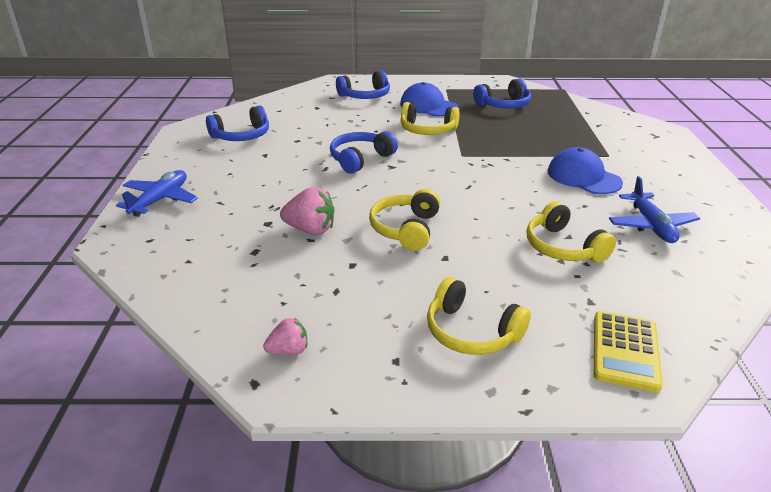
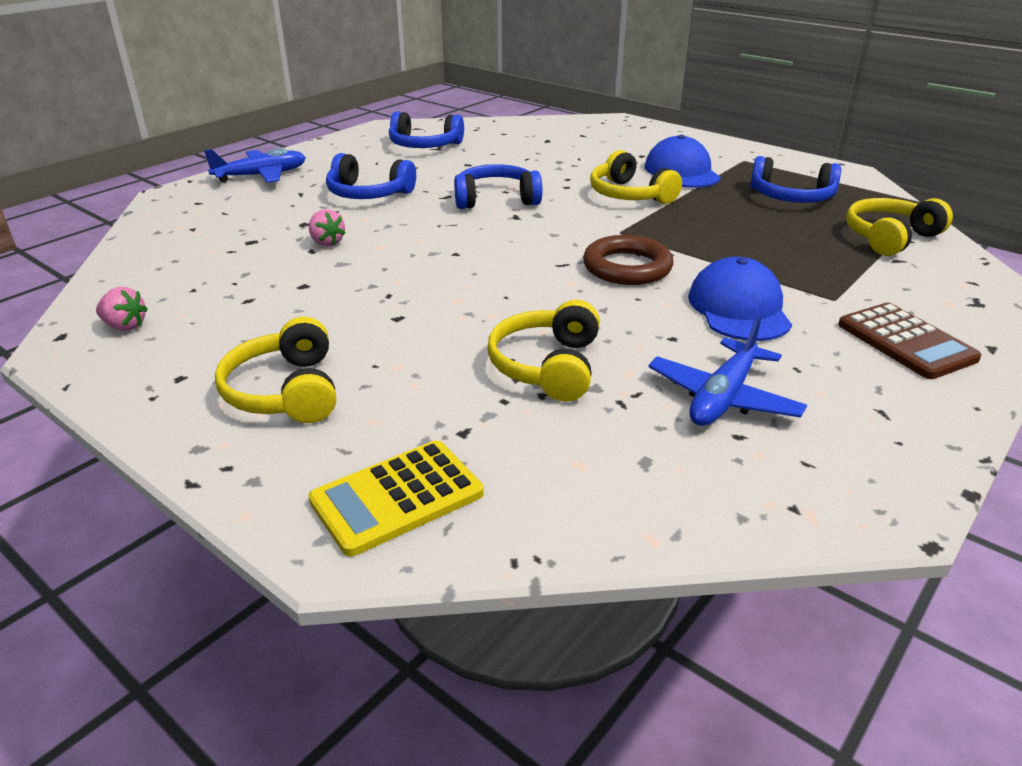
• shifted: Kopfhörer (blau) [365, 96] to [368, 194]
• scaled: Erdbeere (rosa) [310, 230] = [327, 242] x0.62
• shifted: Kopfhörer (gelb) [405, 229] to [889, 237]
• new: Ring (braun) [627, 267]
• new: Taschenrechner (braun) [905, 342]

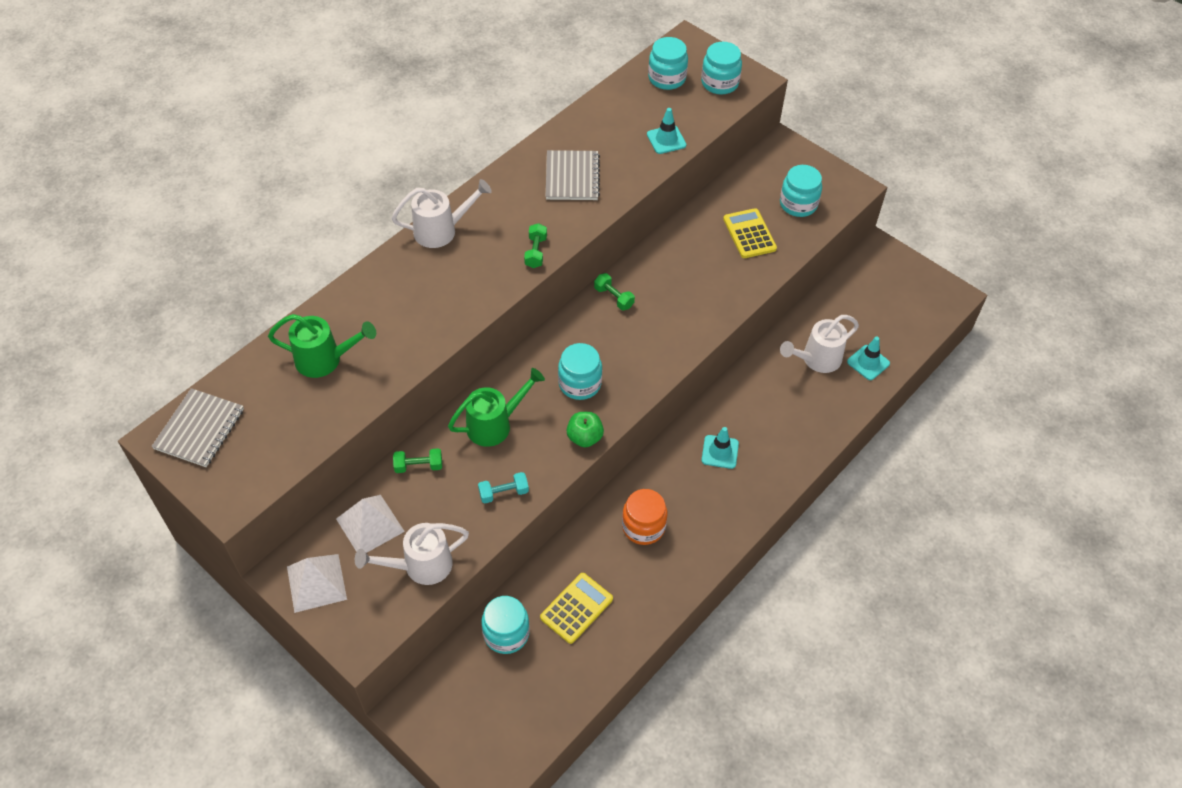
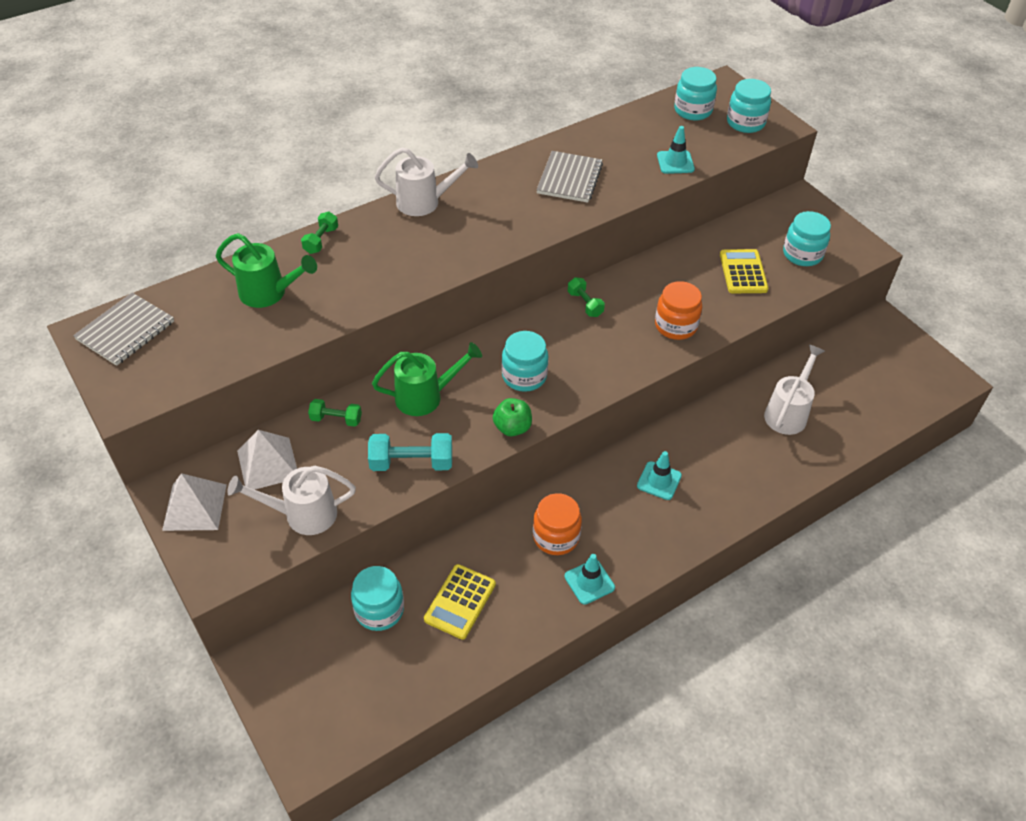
• shifted: Hantel (grün) [535, 252] to [321, 240]
• rotated: Gießkanne (weiß) [816, 359] = [788, 412] 135 degrees clockwise
• shifted: Leitkegel (türkis) [868, 362] to [589, 582]
• scaled: Hantel (türkis) [503, 493] = [411, 463] x1.60
• rotated: Taschenrechner (gelb) [576, 608] = [460, 602] 150 degrees clockwise
• new: Einmachglas (orange) [675, 326]

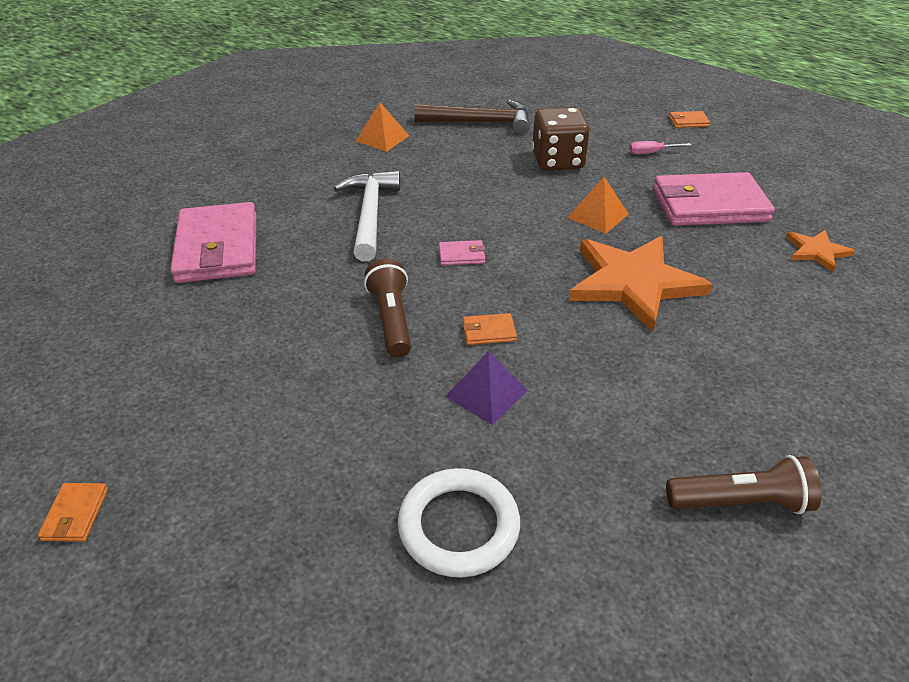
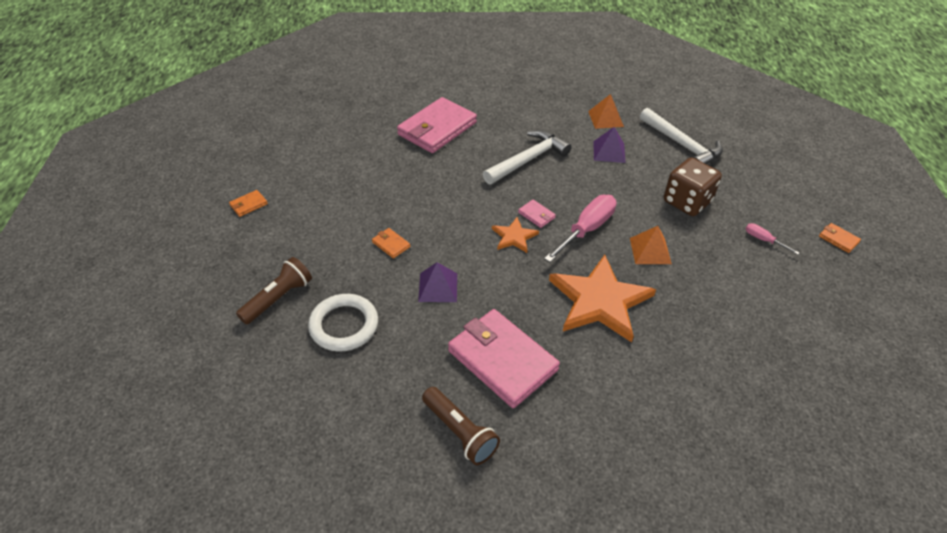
• repainted: Hammer (braun) [480, 122] to Hammer (weiß) [681, 145]
• shifted: Geldbörse (rosa) [709, 205] to [502, 360]
• shifted: Stern (orange) [817, 251] to [514, 237]
• shifted: Taschenlampe (braun) [391, 320] to [278, 298]
• shifted: Geldbörse (orange) [488, 332] to [391, 244]
• new: Pyramide (lila) [609, 152]
• new: Schraubenzieher (rosa) [587, 229]

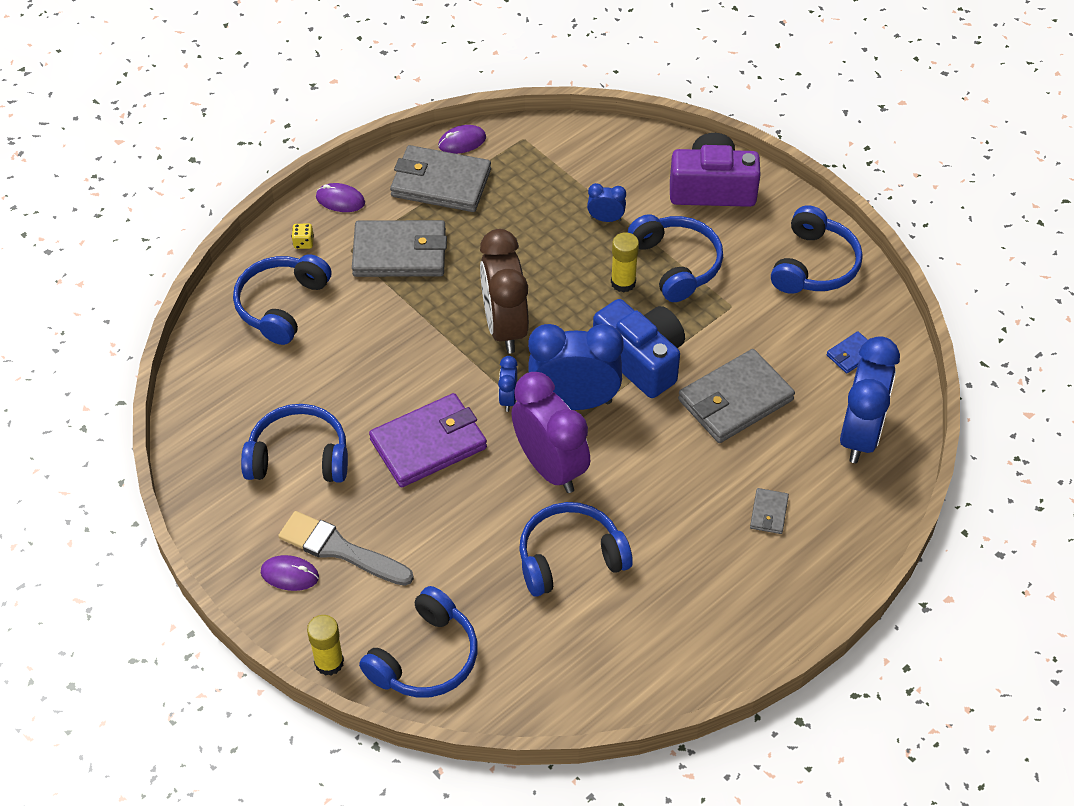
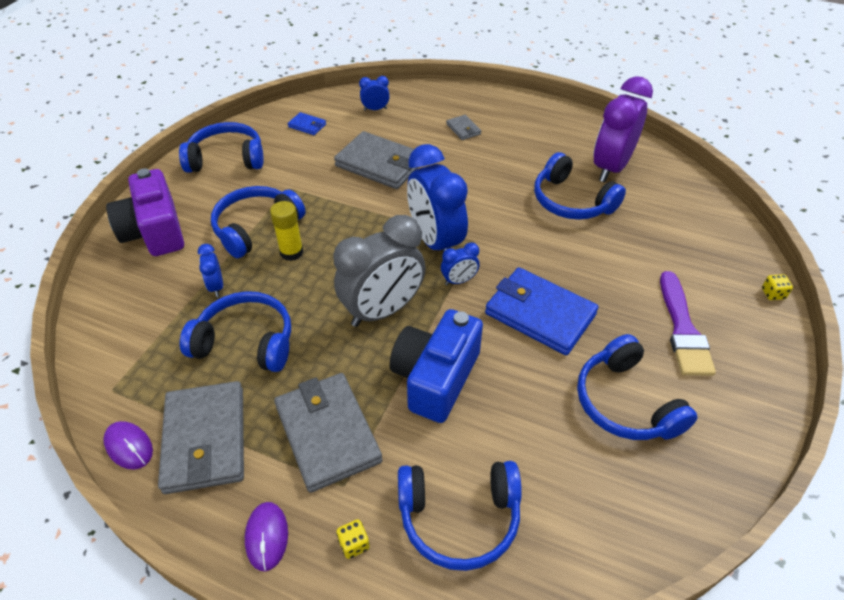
• repainted: Wecker (braun) [504, 327] to Wecker (grau) [382, 311]
• shifted: Kamera (blau) [641, 360] to [435, 377]
• scaled: Wecker (blau) [860, 435] = [375, 109] x0.45
• shifted: Wecker (lila) [550, 467] to [611, 168]
• repainted: Geldbörse (lila) [428, 444] to Geldbörse (blau) [539, 314]
• rotated: Geldbörse (grau) [769, 513] = [463, 129] 75 degrees clockwise
• repainted: Pinsel (grau) [340, 550] to Pinsel (lila) [683, 329]
• gone: Computermaus (lila) [290, 575]
• shifted: Kopfhörer (blau) [425, 657] to [246, 342]
• swapped: Klebestift (gelb) [329, 662] to Spielwürfel (gelb) [773, 294]

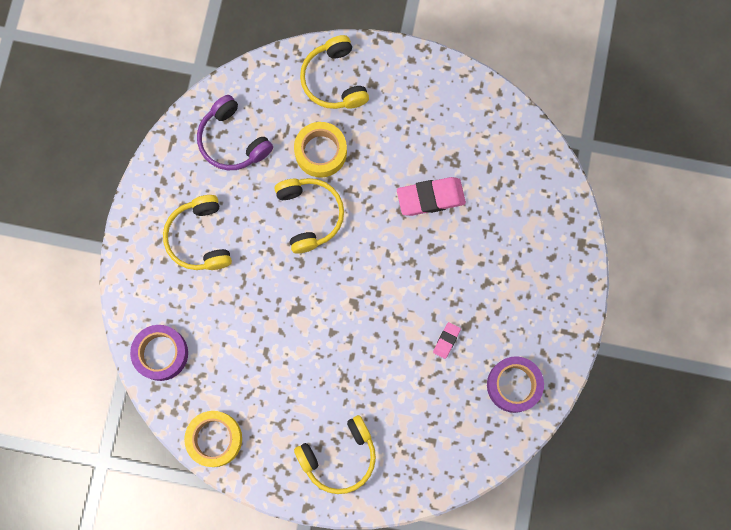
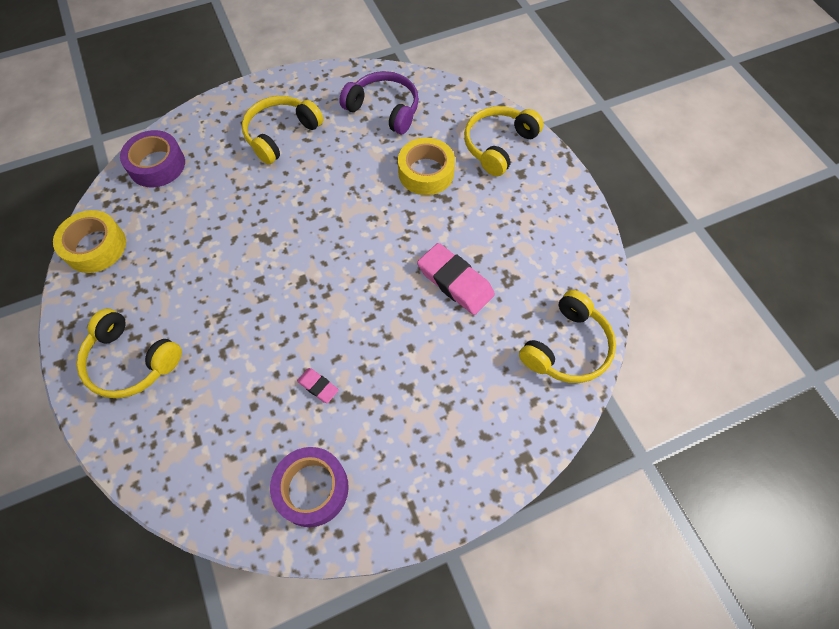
• rotated: Kopfhörer (lila) [232, 141] = [384, 109] 105 degrees clockwise
• shifted: Kopfhörer (gelb) [310, 215] to [567, 347]
• rotated: Radiergummi (rosa) [446, 340] = [318, 386] 45 degrees clockwise

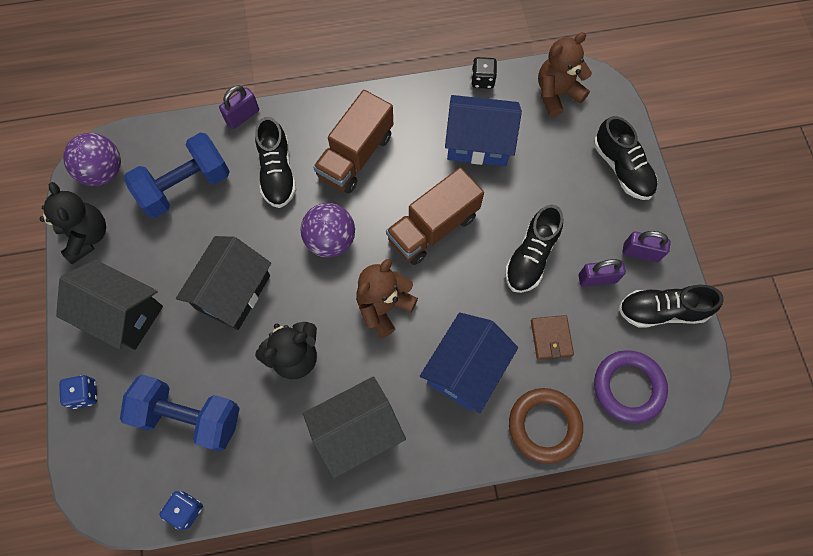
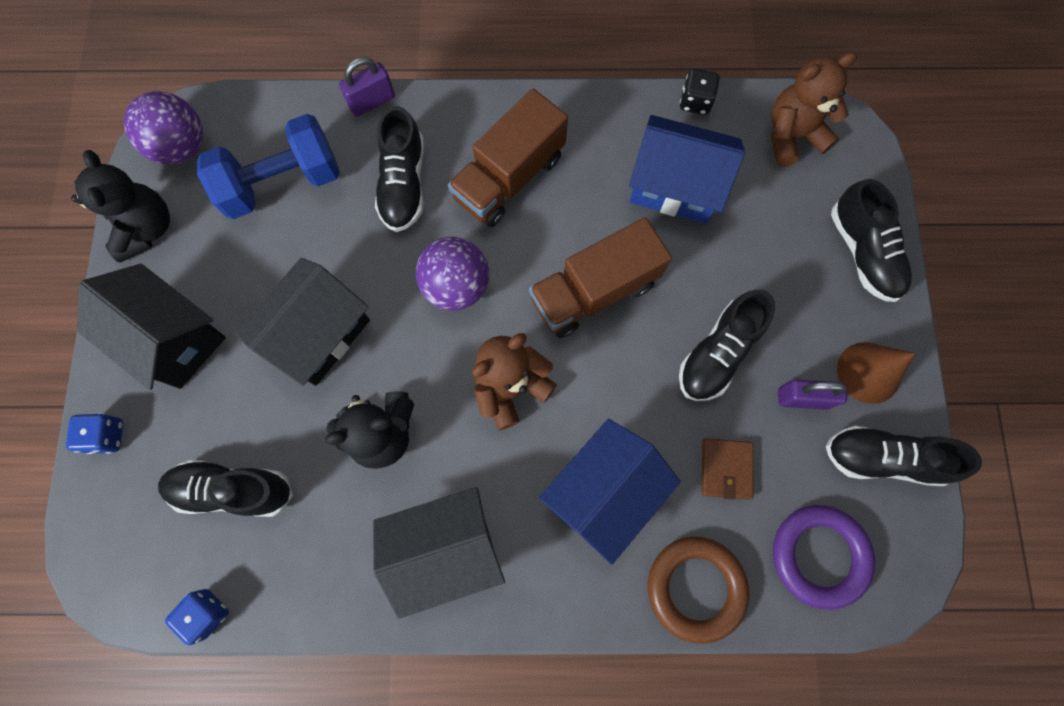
• swapped: Vorhängeschloss (lila) [640, 252] to Kegel (braun) [868, 372]
• swapped: Hantel (blau) [189, 416] to Schuh (schwarz) [233, 490]

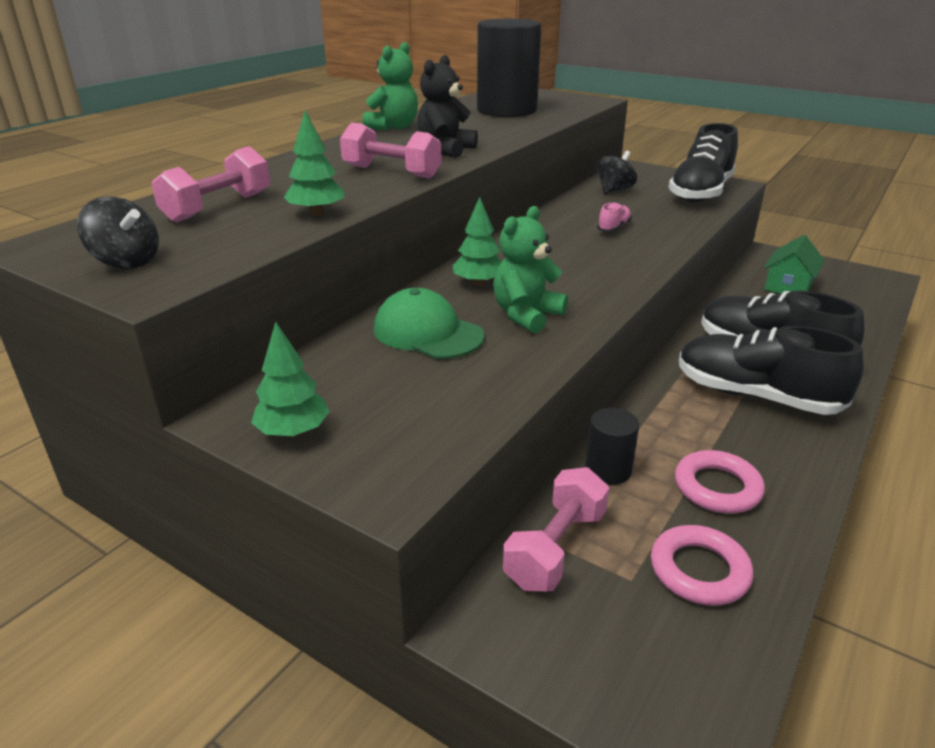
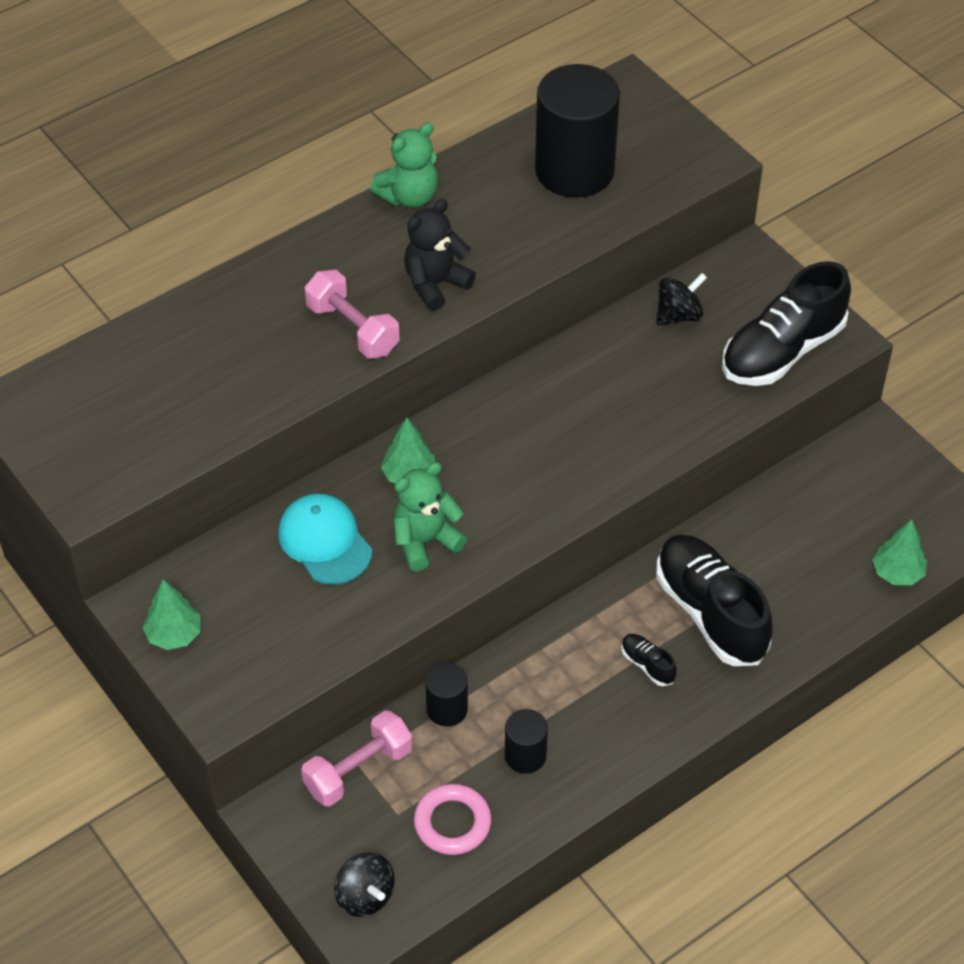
• shifted: Baum (grün) [316, 213] to [897, 573]
• gone: Hantel (rosa) [218, 207]
• shifted: Kreisel (schwarz) [126, 262] to [365, 896]
• gone: Schuh (rosa) [613, 228]
• gone: Haus (grün) [788, 286]
• repainted: Kappe (grün) [427, 332] to Kappe (türkis) [325, 541]
• scaled: Schuh (schwarz) [755, 396] = [647, 665] x0.42
• swapped: Ring (rosa) [717, 487] to Vollzylinder (schwarz) [525, 755]

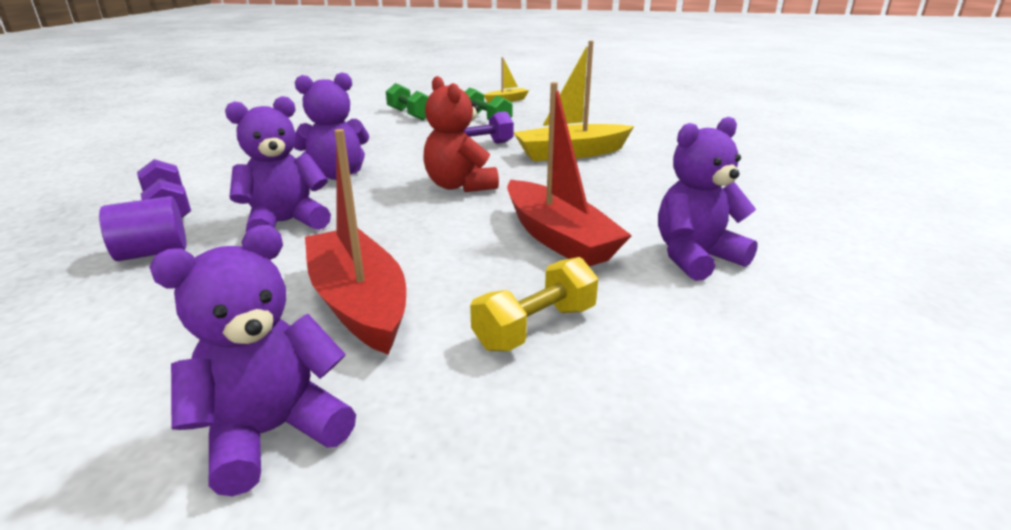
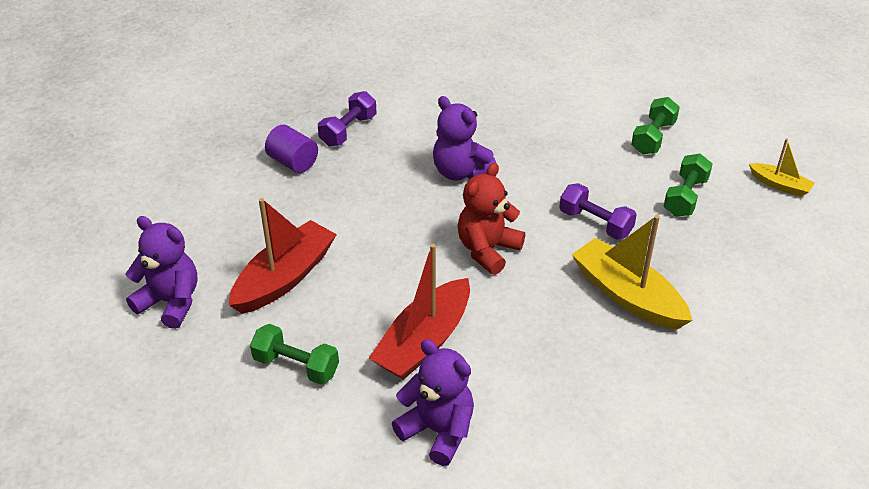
• gone: Teddybär (lila) [285, 223]
• repainted: Hantel (gelb) [535, 327] to Hantel (grün) [296, 366]

